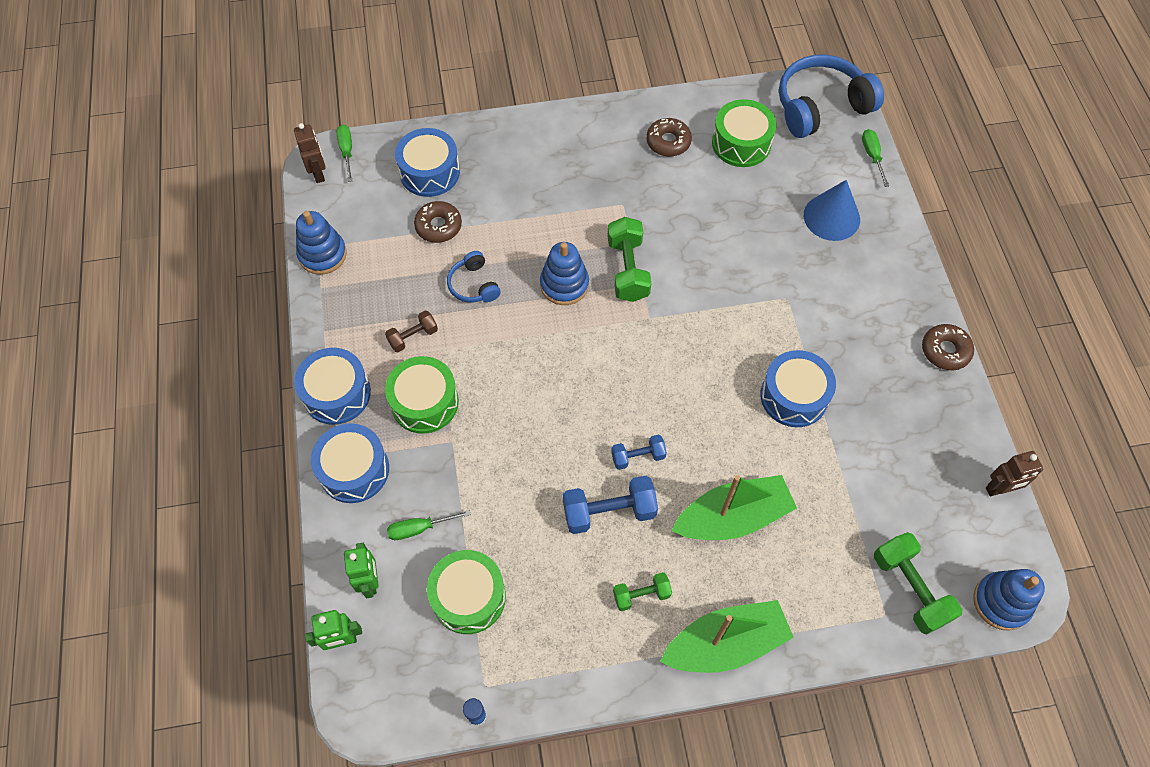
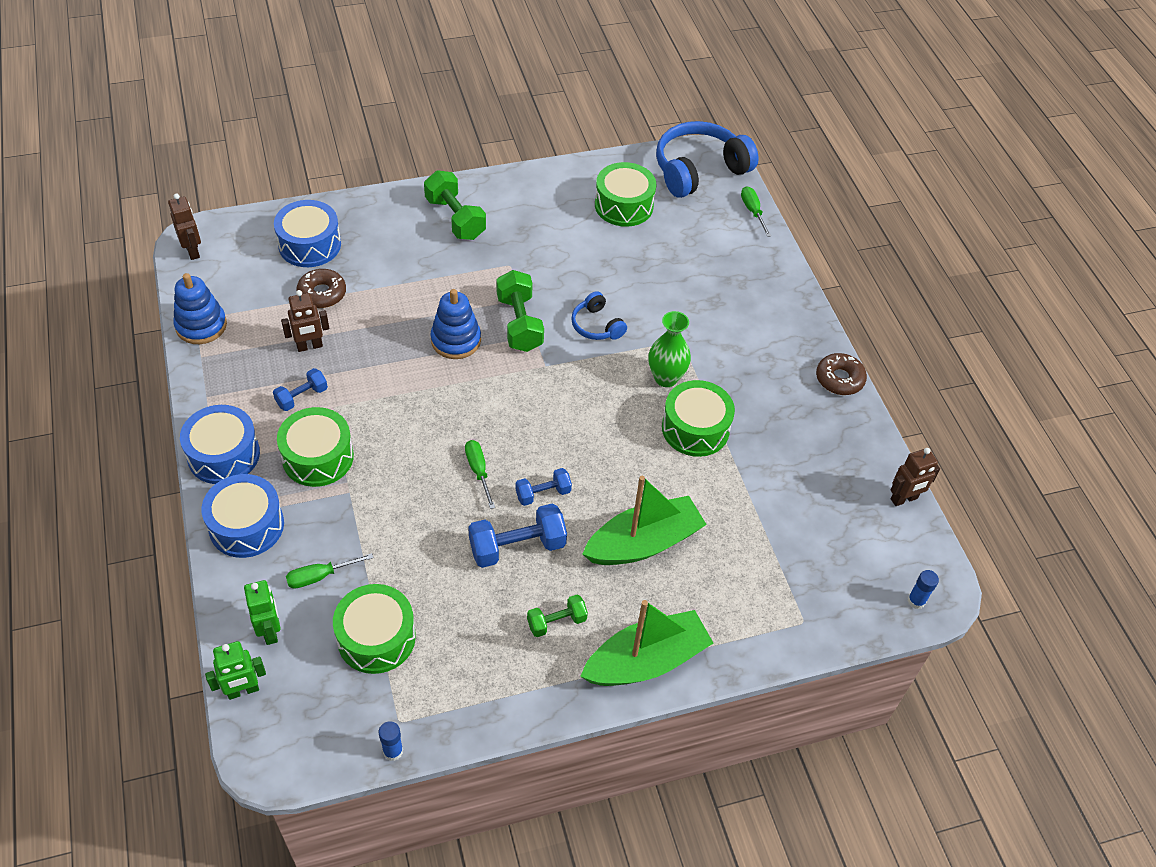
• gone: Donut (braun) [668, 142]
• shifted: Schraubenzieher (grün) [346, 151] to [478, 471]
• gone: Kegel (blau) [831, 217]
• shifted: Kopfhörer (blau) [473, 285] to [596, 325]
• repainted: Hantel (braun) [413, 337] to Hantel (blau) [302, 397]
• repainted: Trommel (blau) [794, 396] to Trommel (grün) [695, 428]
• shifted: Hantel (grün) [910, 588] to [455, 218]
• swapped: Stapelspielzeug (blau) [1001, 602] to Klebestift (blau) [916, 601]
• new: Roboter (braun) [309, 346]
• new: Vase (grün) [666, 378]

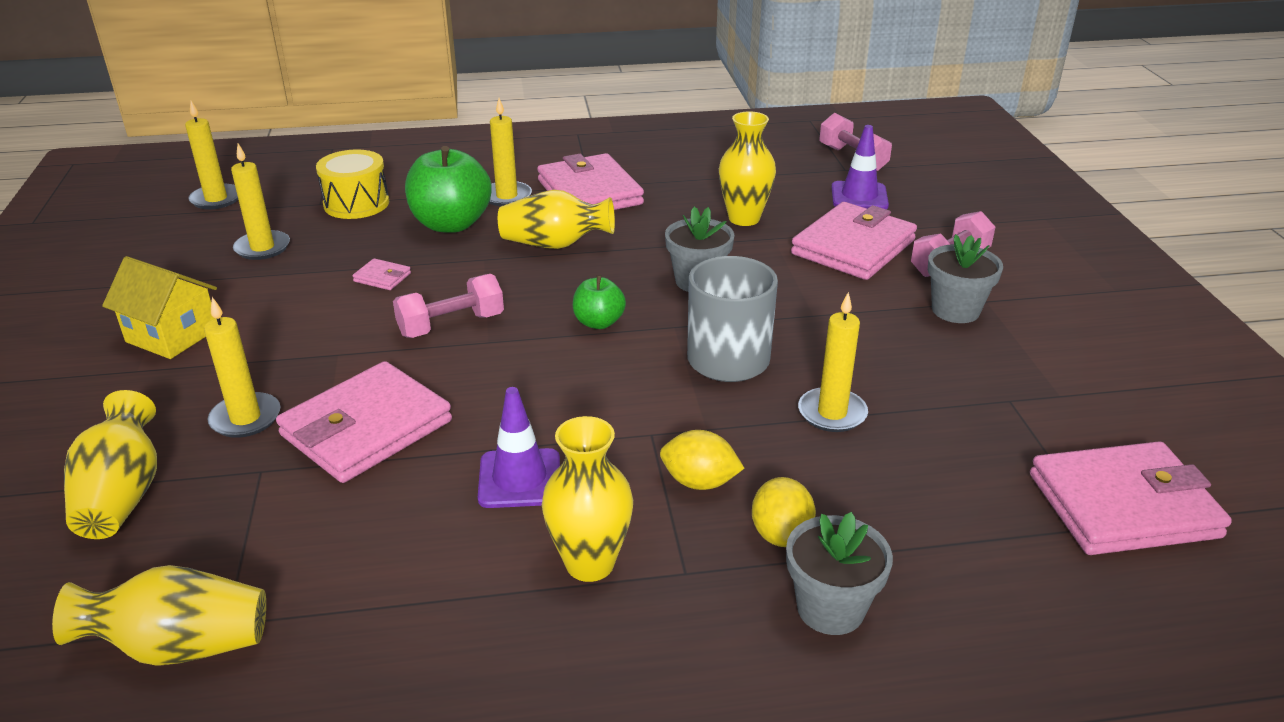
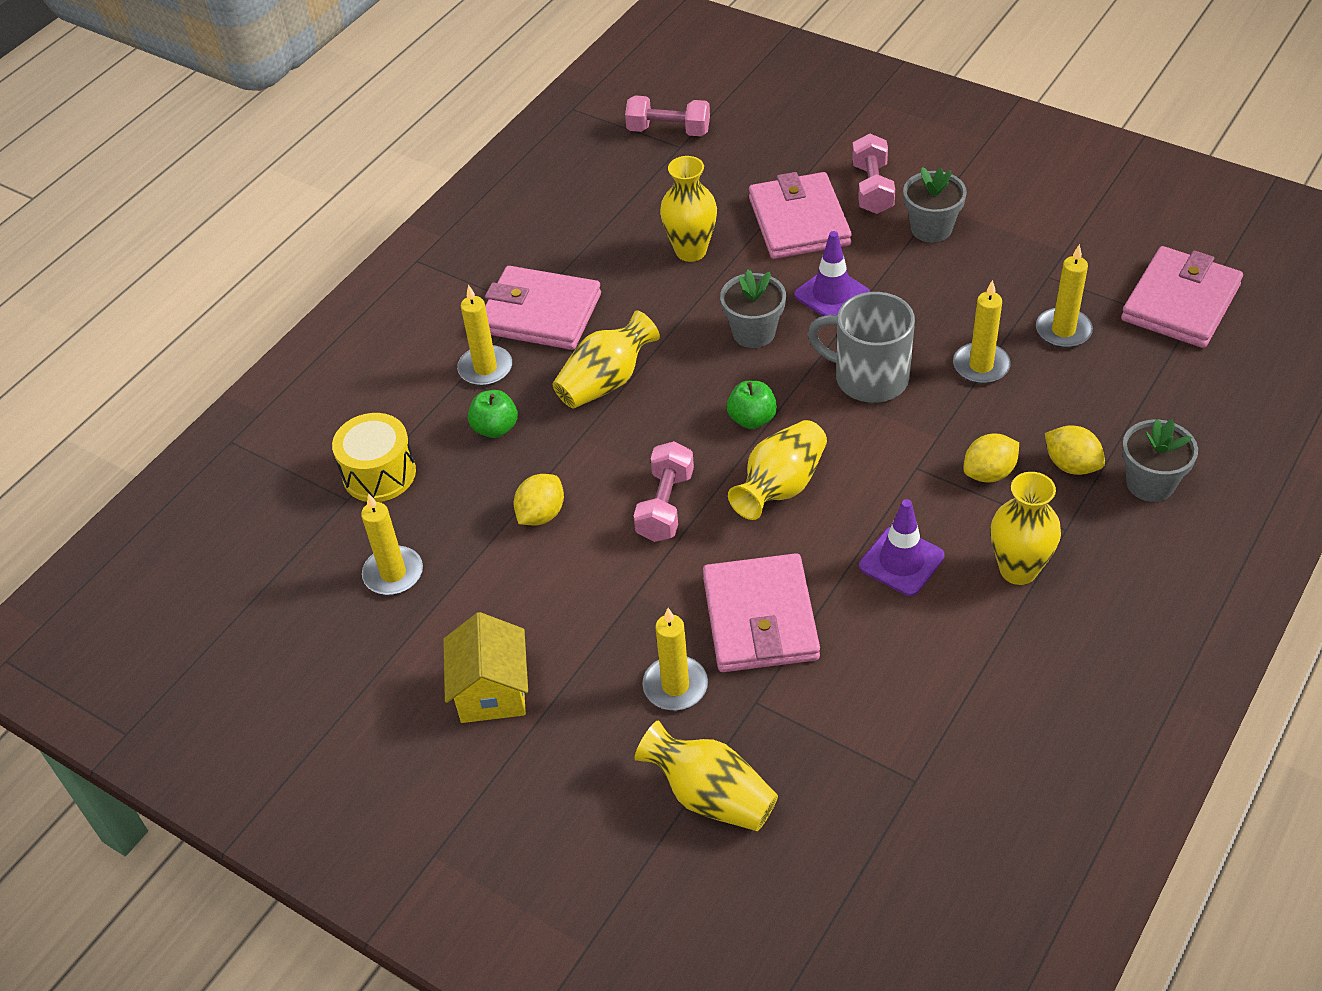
• shifted: Kerze (gelb) [216, 199] to [1063, 330]
• shifted: Leitkegel (lila) [859, 196] to [831, 294]
• scaled: Apfel (grün) [451, 224] = [495, 428] x0.54
• rotated: Haus (gelb) [172, 335] = [492, 691] 75 degrees counterclockwise
• swapped: Geldbörse (rosa) [382, 277] to Zitrone (gelb) [541, 514]
• shifted: Vase (gelb) [180, 646] to [780, 486]

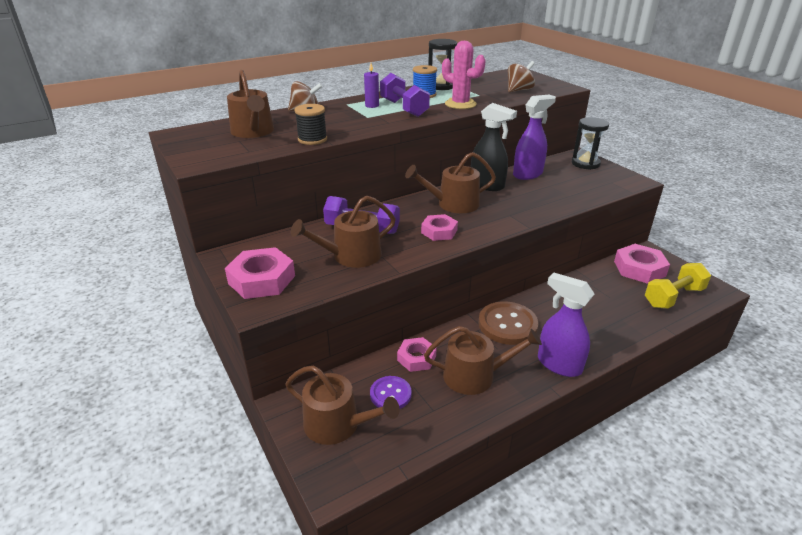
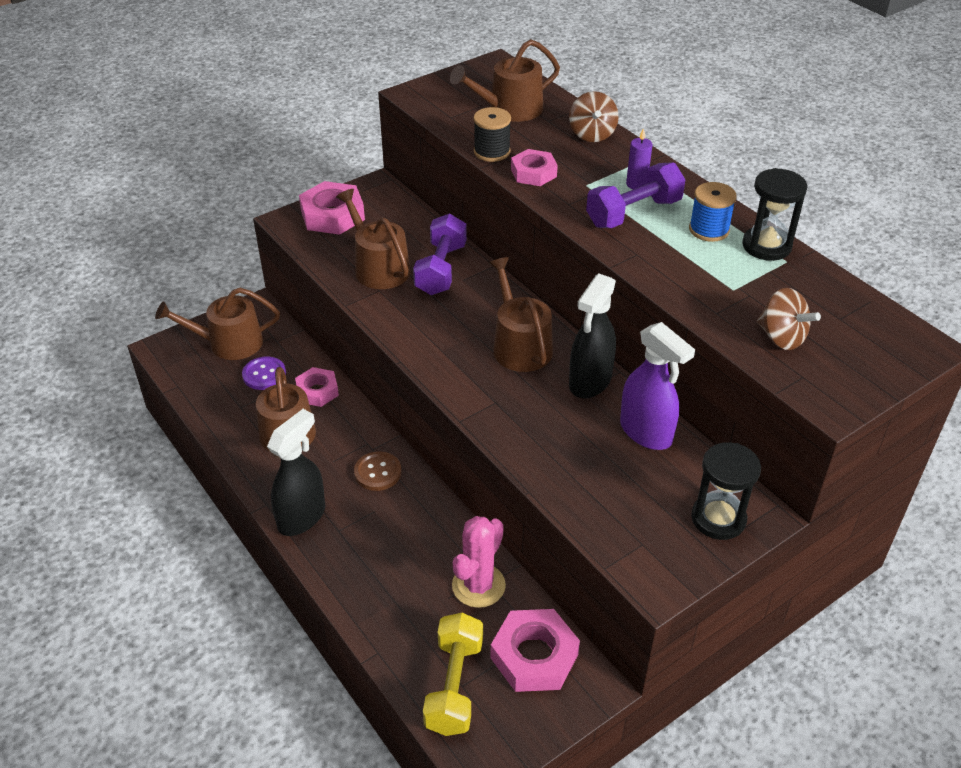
• shifted: Kaktus (rosa) [460, 104] to [478, 585]
• shifted: Sechskantmutter (rosa) [439, 231] to [533, 173]
• rotated: Hantel (gelb) [673, 297] = [454, 686] 45 degrees clockwise
• repainted: Sprühflasche (lila) [559, 364] to Sprühflasche (schwarz) [302, 516]
• scaled: Knopf (braun) [507, 324] = [378, 472] x0.61
• rotated: Gießkanne (braun) [338, 425] = [228, 343] 60 degrees clockwise

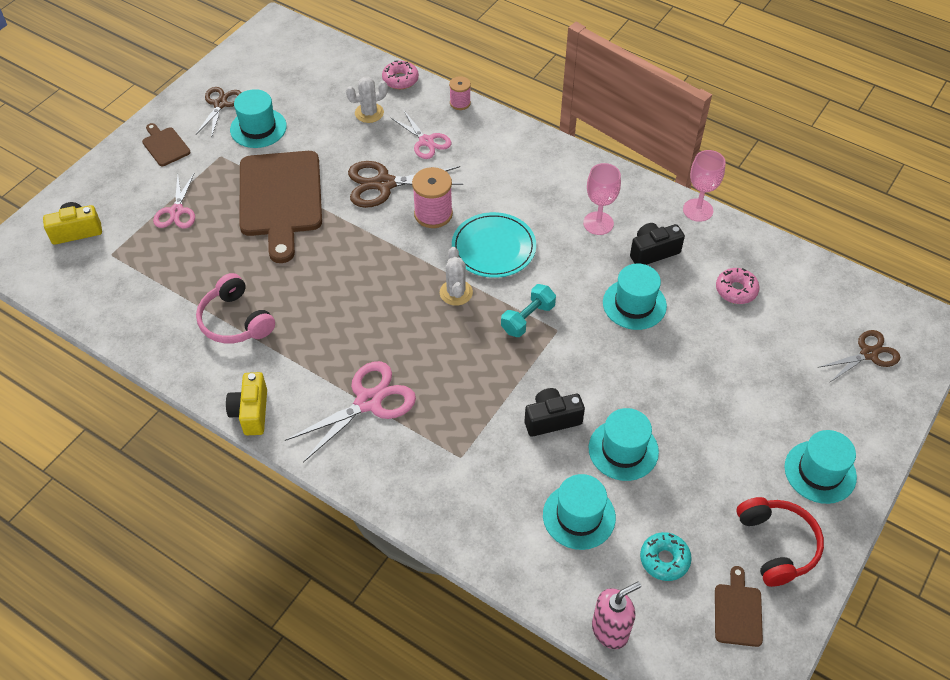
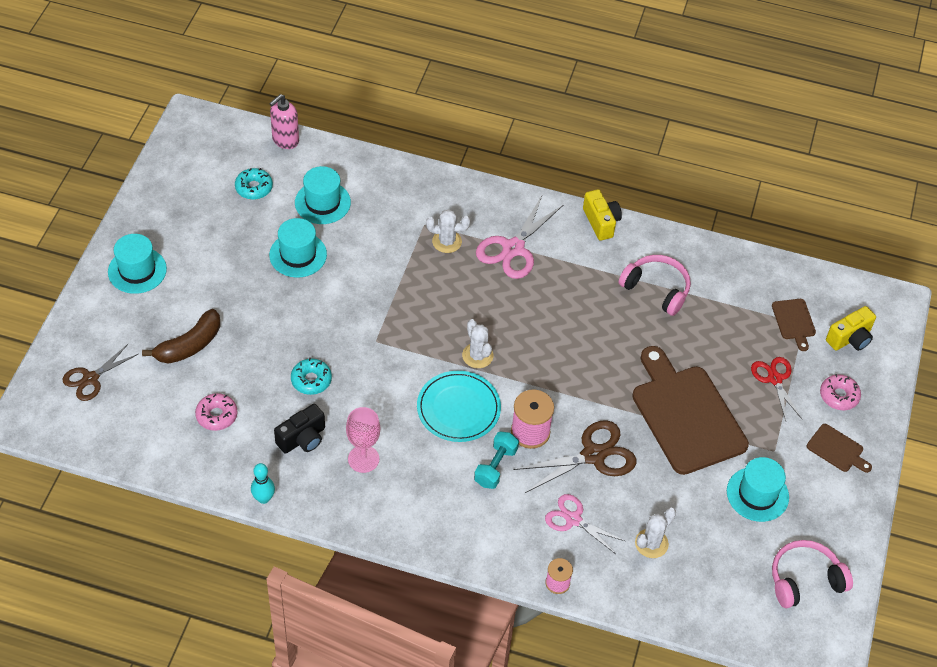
• shifted: Donut (rosa) [400, 80] to [839, 396]
• gone: Schere (braun) [220, 104]
• swapped: Kelch (rosa) [698, 210] to Bowlingkegel (türkis) [263, 498]
• repainted: Schere (rosa) [177, 211] to Schere (rot) [774, 379]
• swapped: Hut (türkis) [634, 304] to Donut (türkis) [311, 380]
• shifted: Hantel (türkis) [528, 318] to [495, 467]
• gone: Kamera (schwarz) [551, 419]
• gone: Kopfhörer (rot) [777, 545]
• shifted: Schneidebrett (braun) [738, 611] to [794, 321]
• new: Kaktus (weiß) [447, 241]
• new: Banane (braun) [189, 345]
• new: Kopfhörer (rosa) [804, 579]

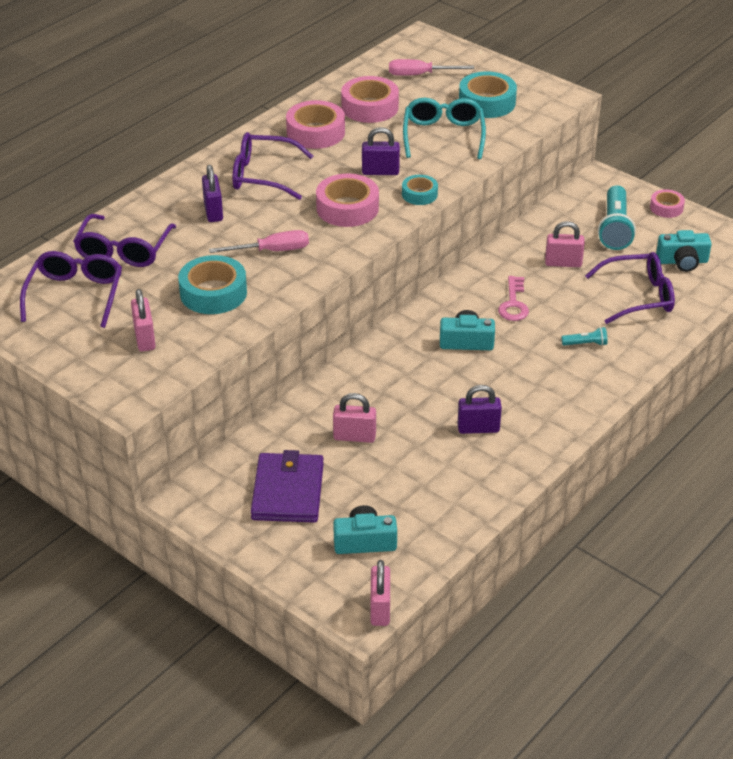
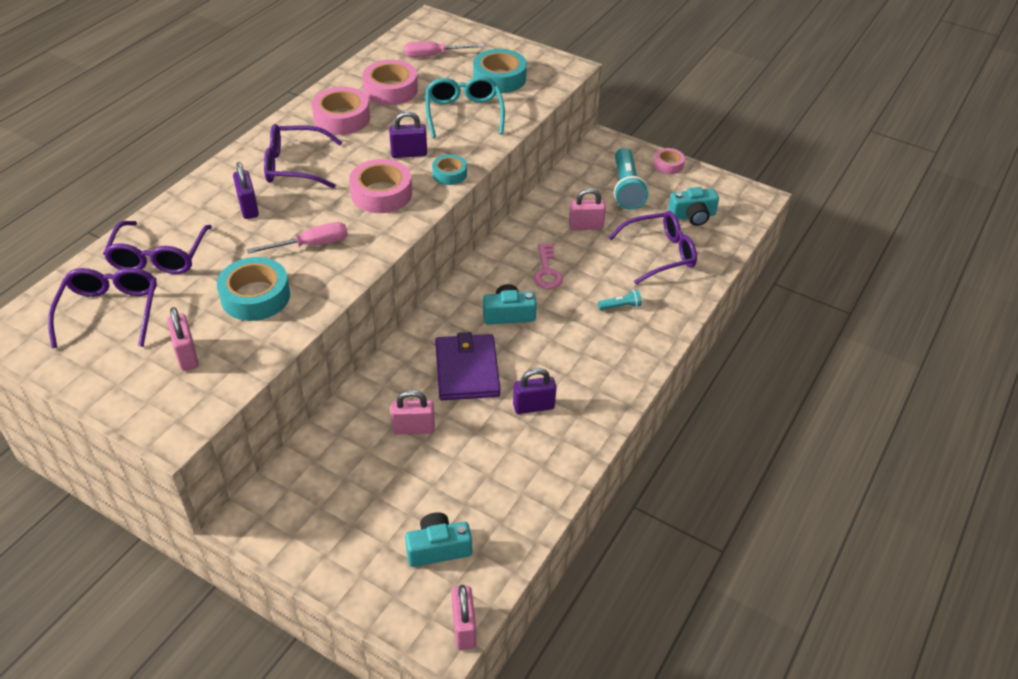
• shifted: Geldbörse (lila) [287, 491] to [467, 370]

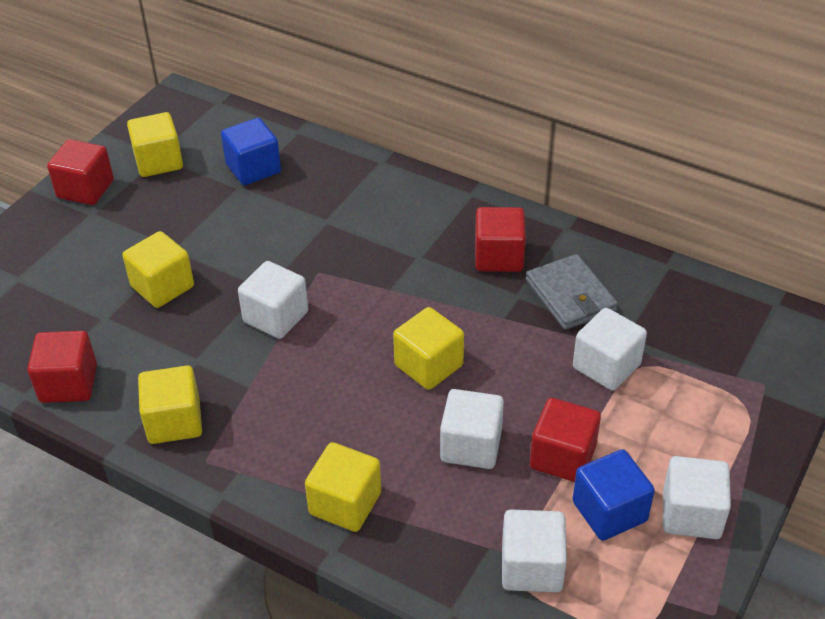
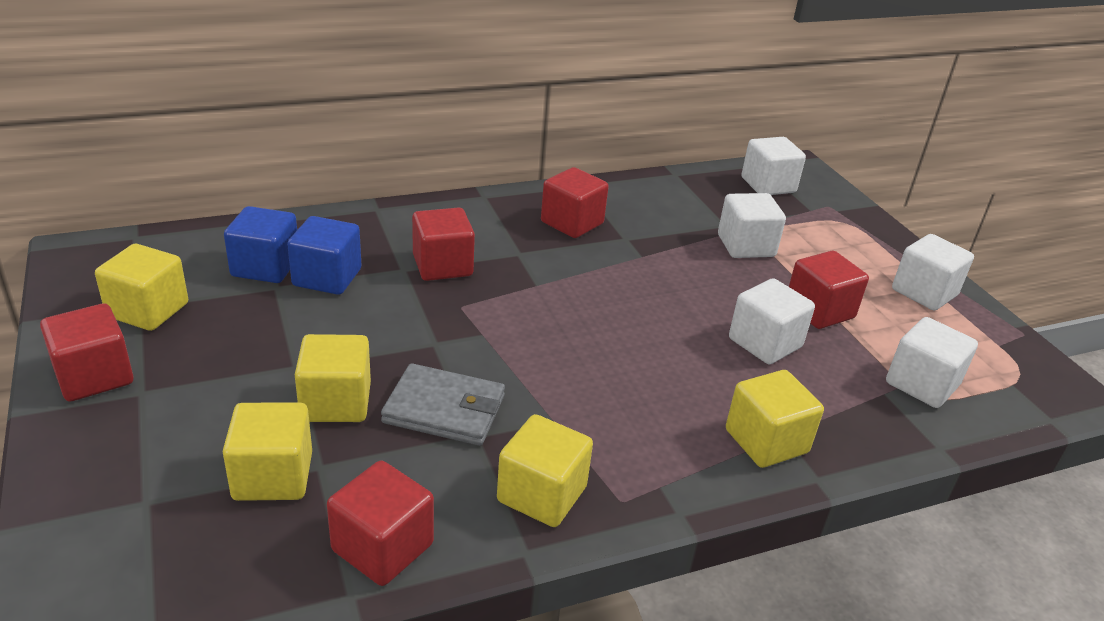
• shifted: Geldbörse (grau) [570, 296] to [444, 409]
• shifted: Kubus (weiß) [276, 317] to [768, 185]
• shifted: Kubus (gelb) [428, 365] to [273, 476]
• shifted: Kubus (blau) [609, 511] to [327, 277]
• new: Kubus (rot) [442, 266]

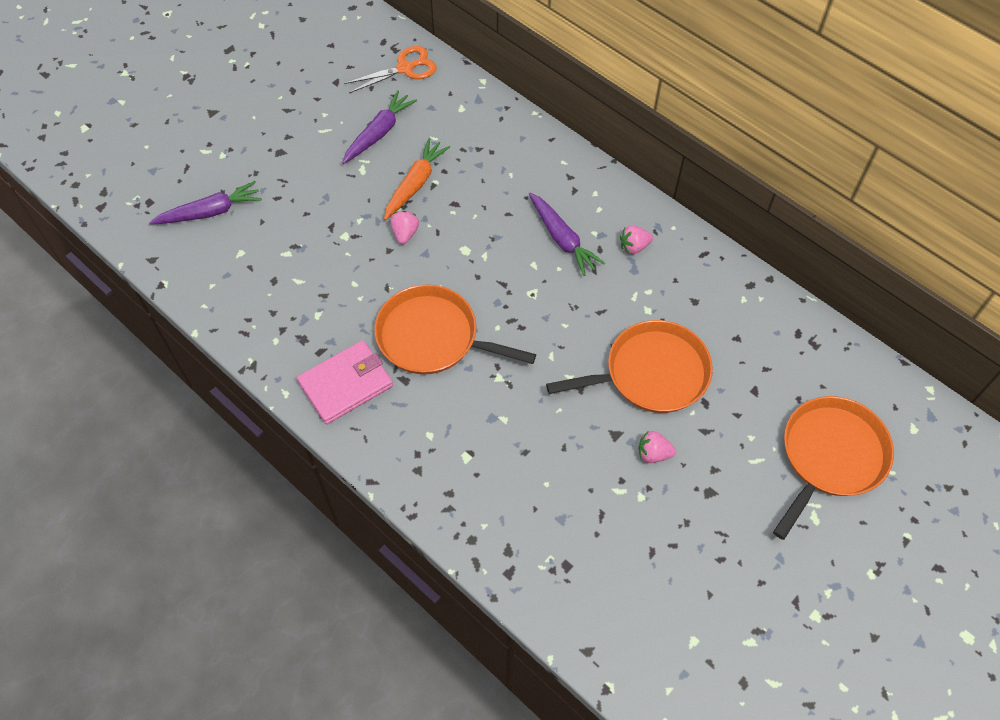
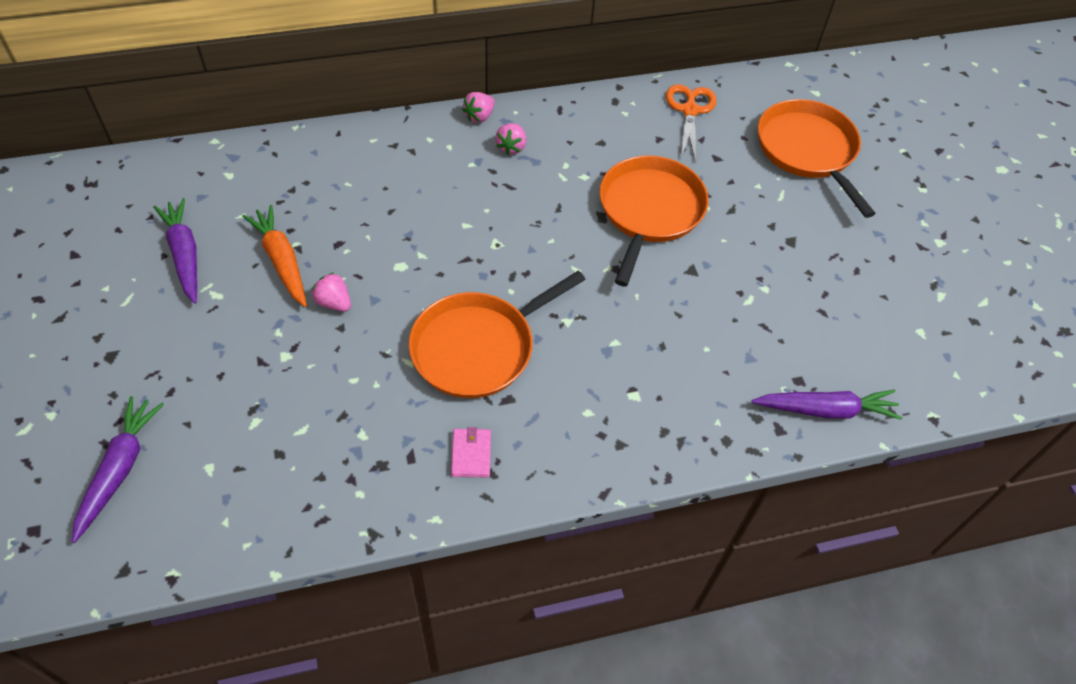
• shifted: Schere (orange) [405, 68] to [690, 111]
• shifted: Karotte (lila) [562, 239] to [826, 410]
• scaled: Geldbörse (rosa) [346, 384] = [471, 454] x0.51
• shifted: Erdbeere (rosa) [653, 453] to [479, 116]

